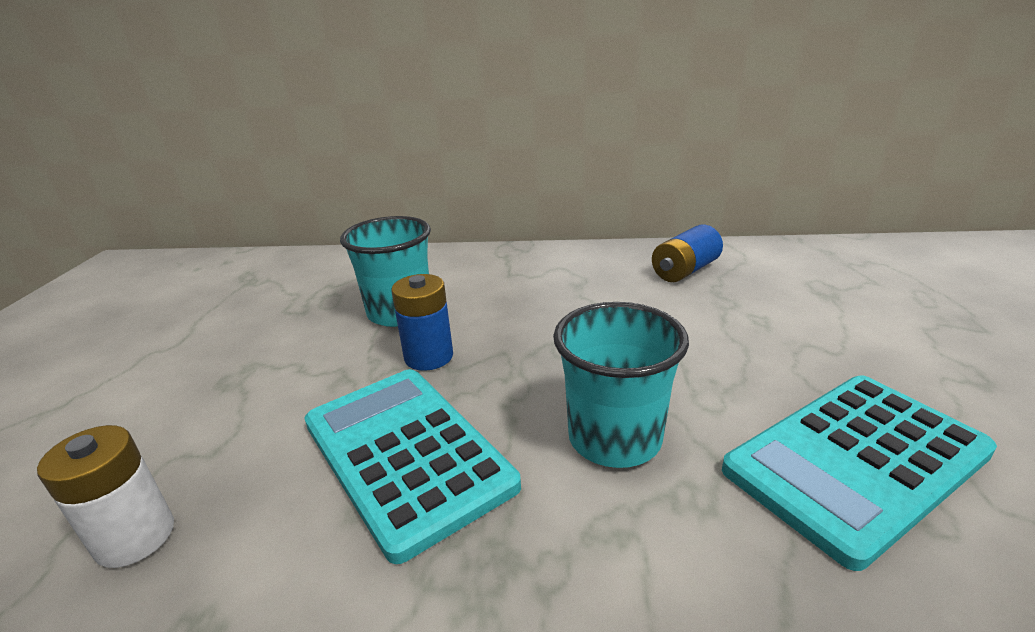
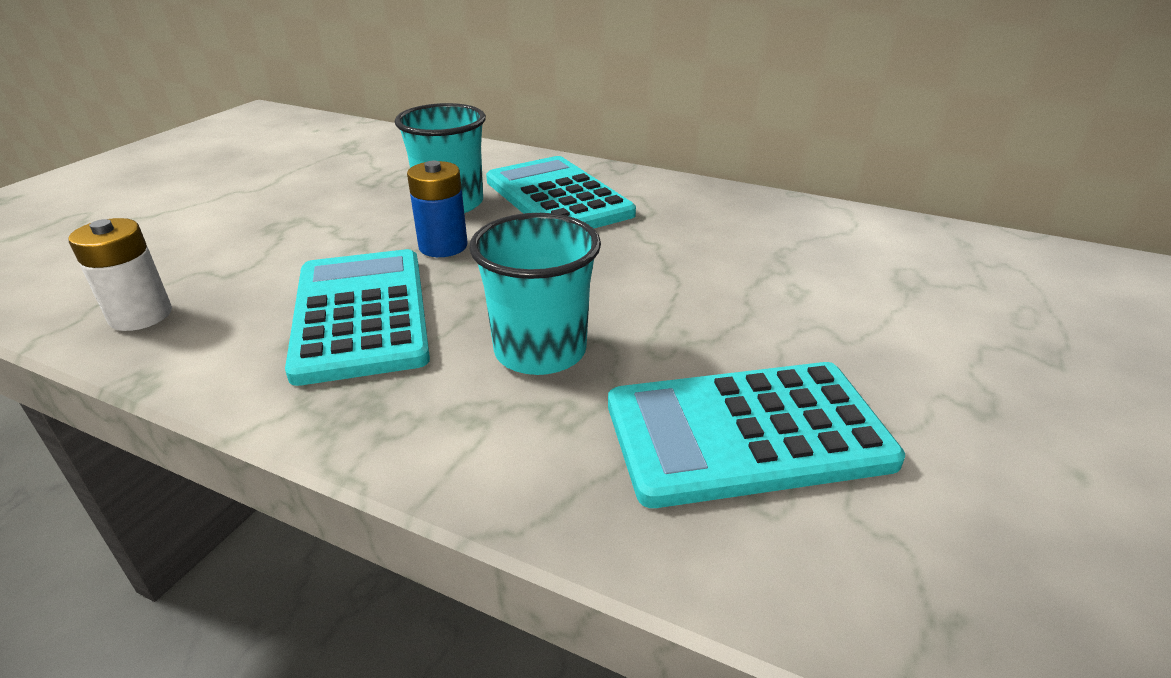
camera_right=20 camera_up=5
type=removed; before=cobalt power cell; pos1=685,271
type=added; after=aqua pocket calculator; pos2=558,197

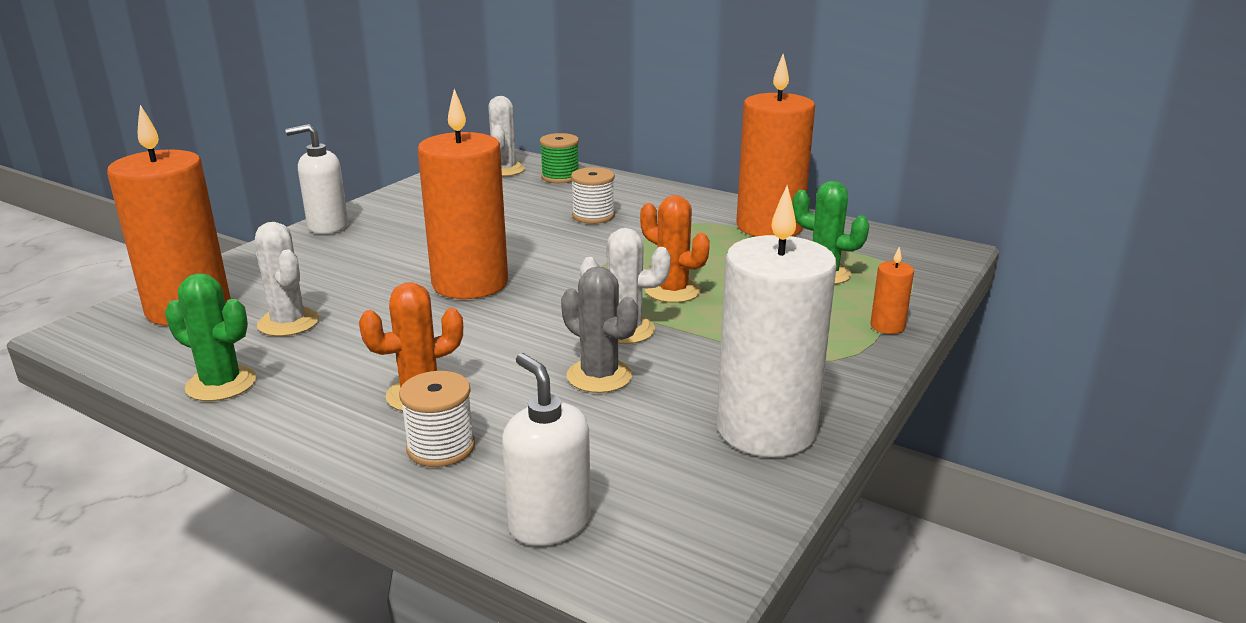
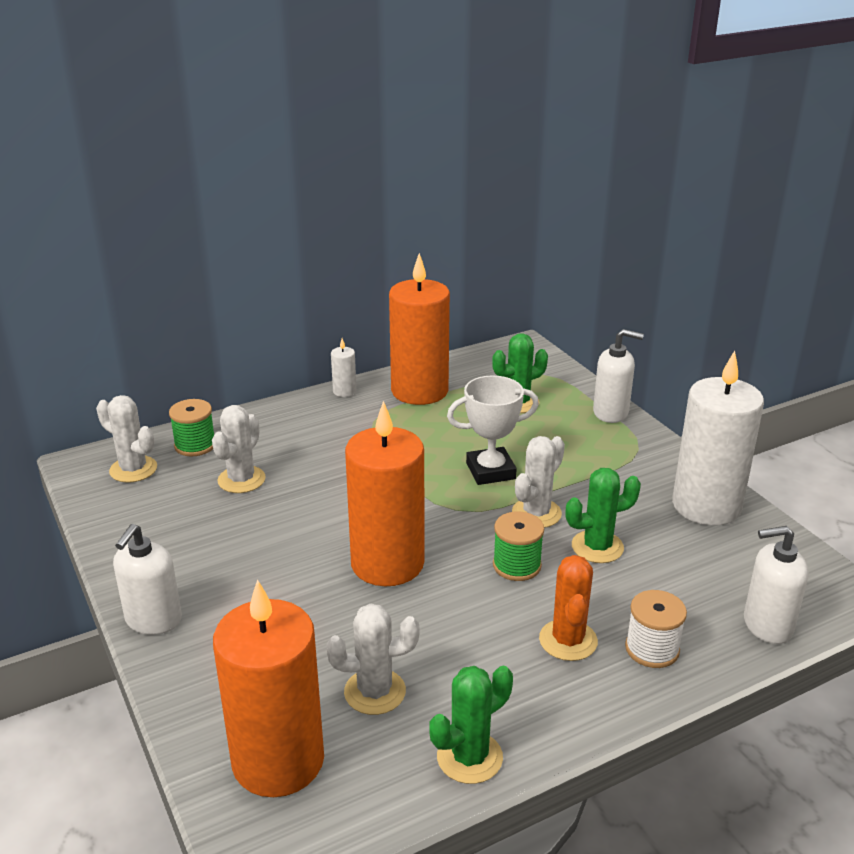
camera_right=-60 camera_up=5
type=removed; before=snow-white bobbin; pos1=593,216
type=added; after=snow-white cactus; pos2=241,480
type=added; after=snow-white pillar candle; pos2=344,391
type=added; after=leaf-green bobbin; pos2=517,565
type=replaced; before=bright orange cactus; after=snow-white trophy; pos1=672,291; pos2=490,471
type=replaced; before=bright orange pillar candle; after=snow-white soap pump; pos1=887,326; pos2=611,412
type=recoloured; before=gray cactus; after=leaf-green cactus; pos1=599,376; pos2=597,547

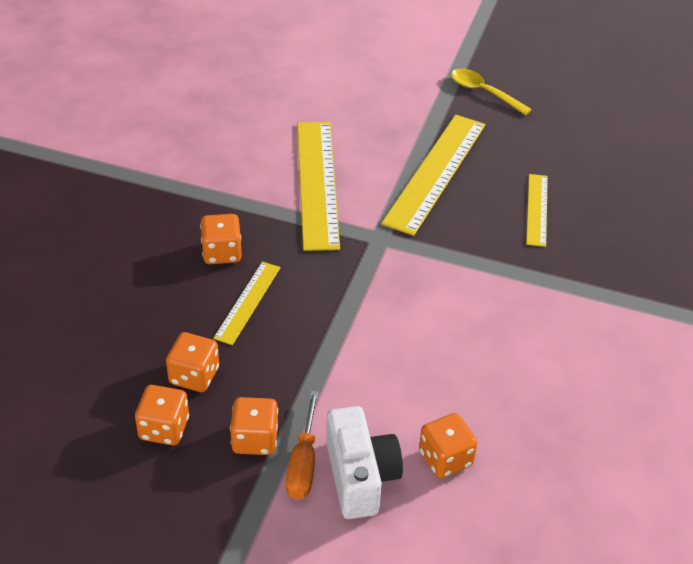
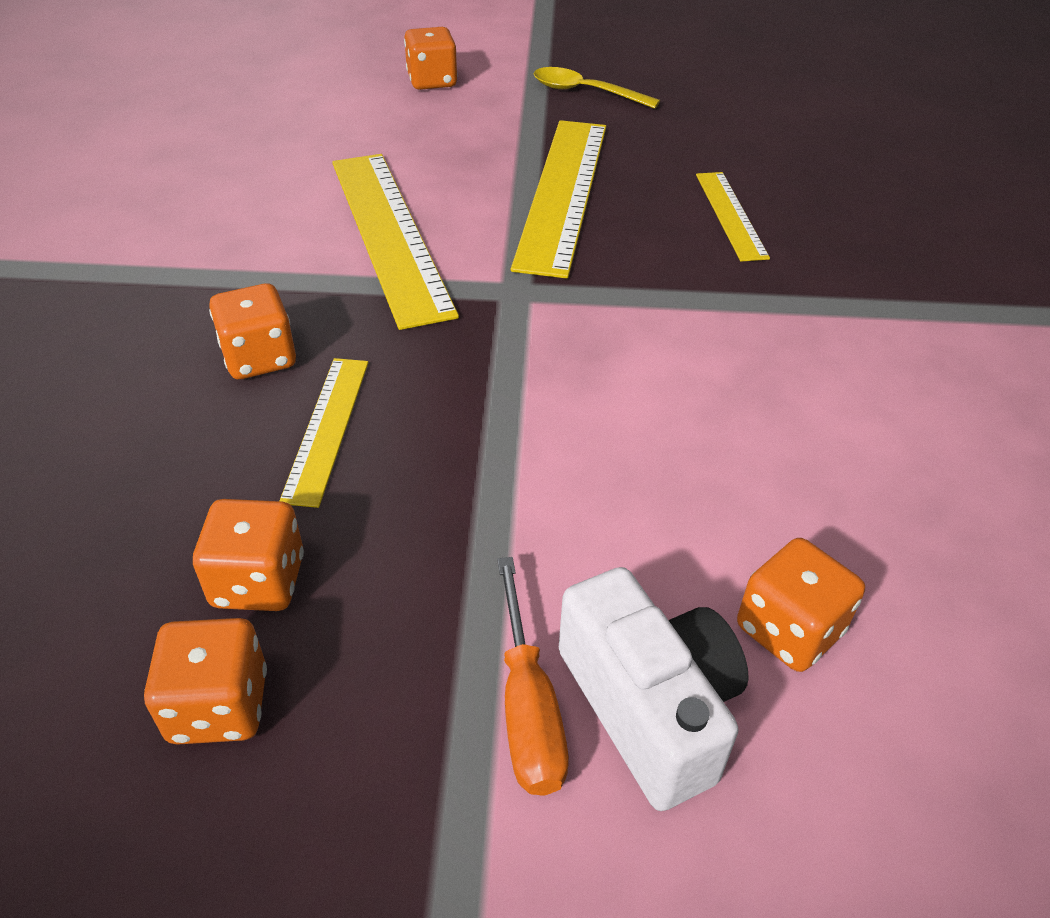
camera_right=-15 camera_up=0
type=moved; before=bright orange die; pos1=255,439; pos2=432,81

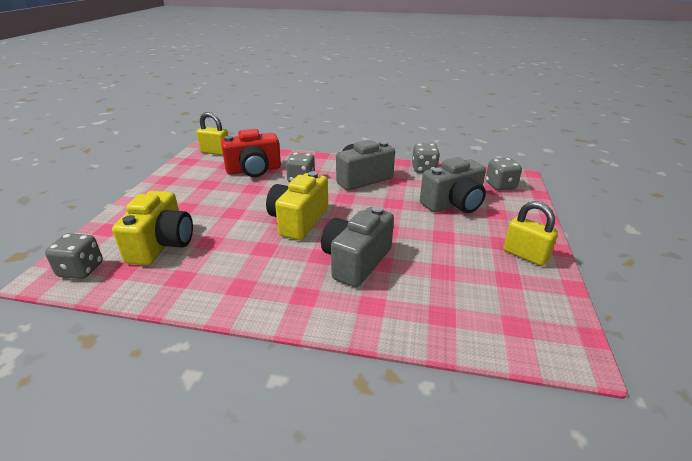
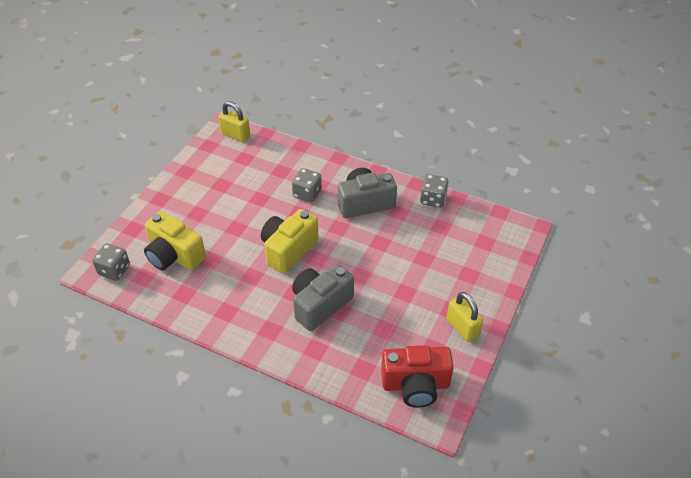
camera_right=15 camera_up=15
type=removed; before=gray camera; pos1=453,204
type=removed; before=gray die; pos1=500,185
type=moved; before=scarlet camera; pos1=254,170; pos2=415,385
type=turned; before=golden camera; pos1=162,244; pos2=174,255; turn=105

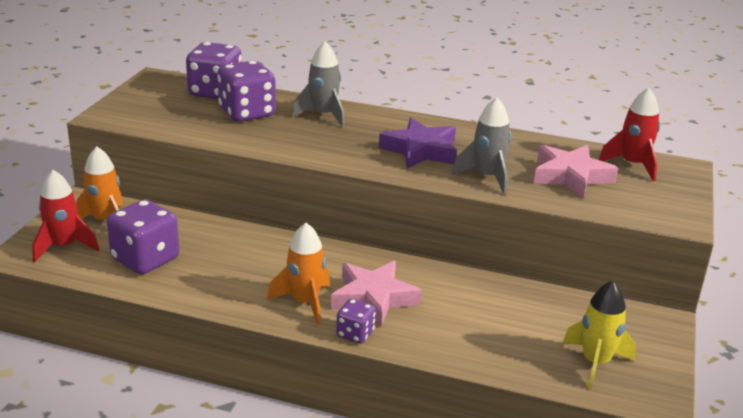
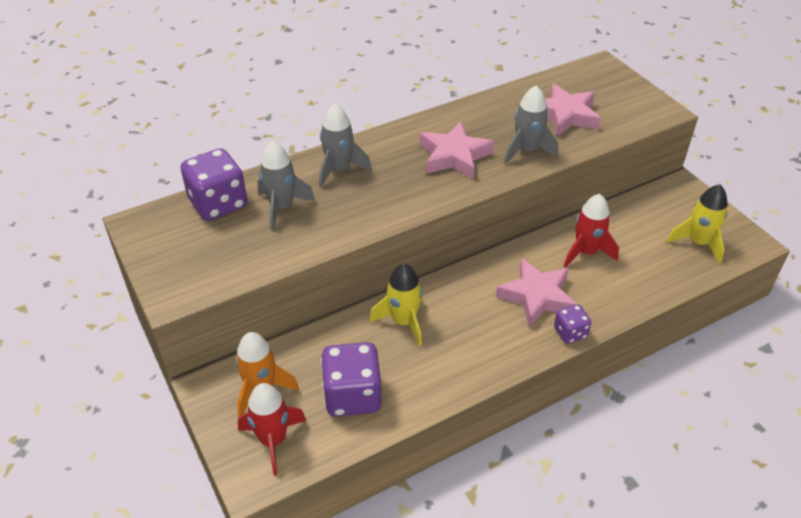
camera_right=-45 camera_up=15
type=removed; before=bright orange toy rocket; pos1=305,302
type=added; after=golden toy rocket; pos2=403,321
type=moved; before=scarlet toy rocket; pos1=632,165; pos2=586,252
type=replaced; before=royal purple die; after=gray toy rocket; pos1=247,113; pos2=282,207
type=recoloured; before=royal purple five-pointed star; after=rosy five-pointed star; pos1=420,150; pos2=454,156

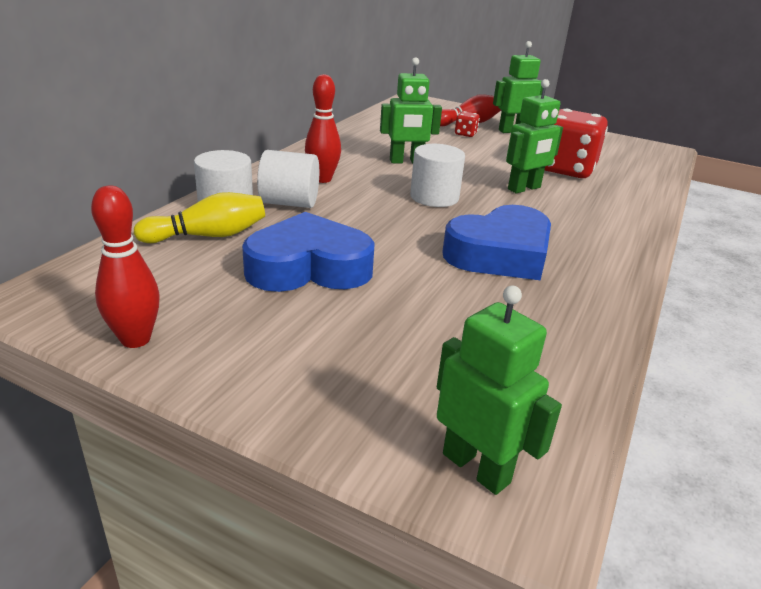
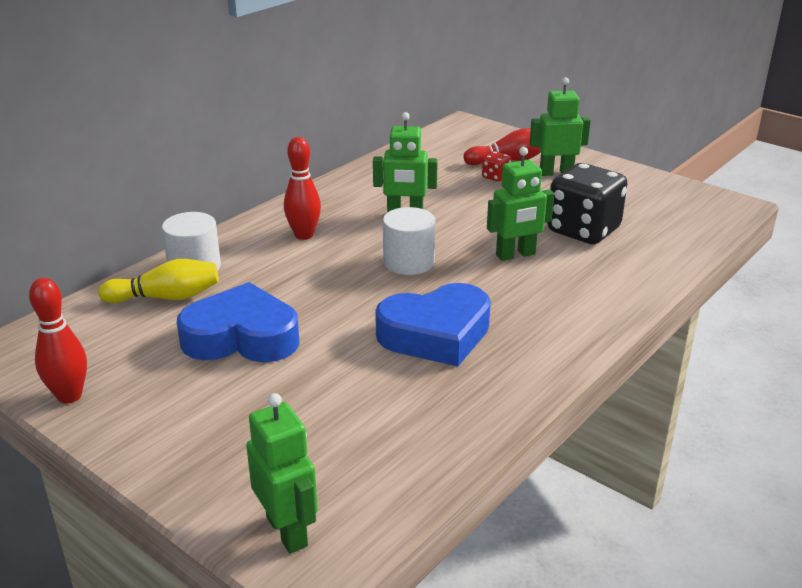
camera_right=15 camera_up=0
type=removed; before=snow-white cylinder shape; pos1=289,203
type=recoloured; before=scarlet die; after=jet-black die; pos1=566,169; pos2=583,230

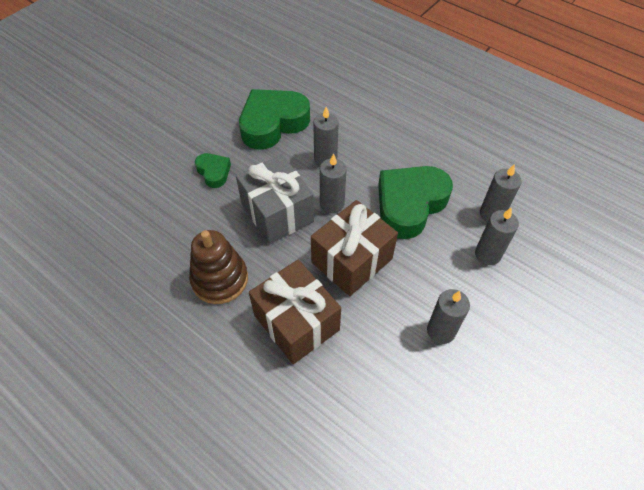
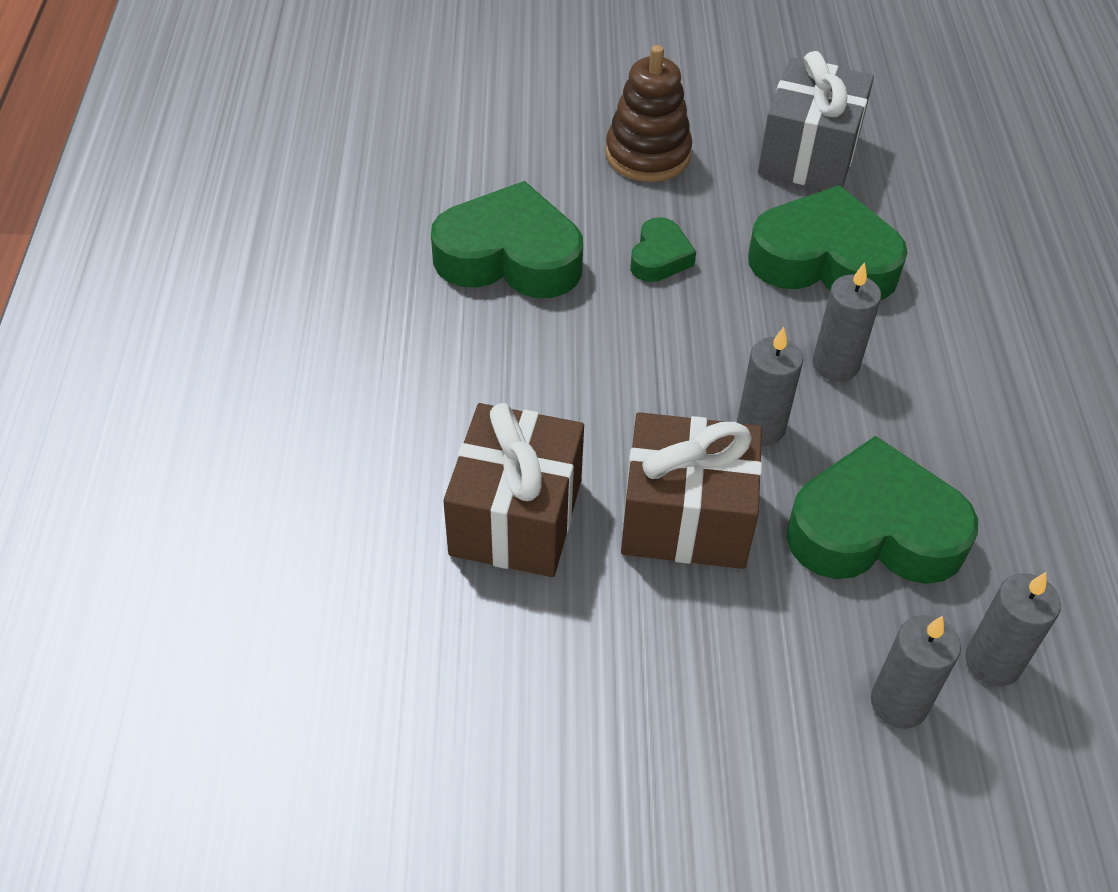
camera_right=50 camera_up=-5
type=removed; before=gray pillar candle; pos1=441,331
type=added; after=leaf-green heart; pos2=510,257
type=moved; before=dark brown ring stacker; pos1=220,279; pos2=647,154
type=moved; before=gray present; pos1=277,213; pos2=809,154

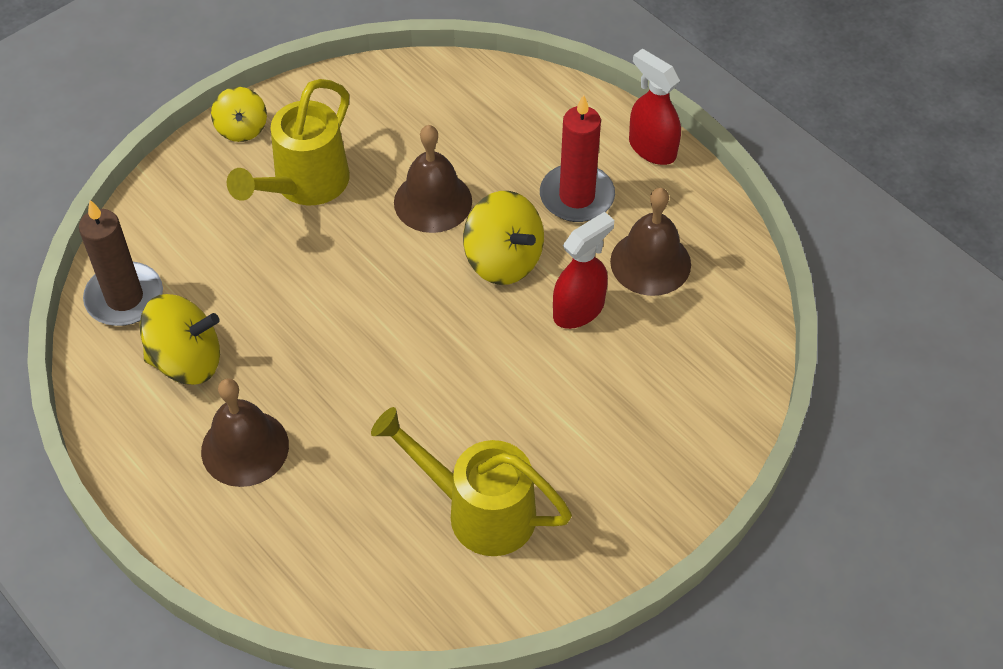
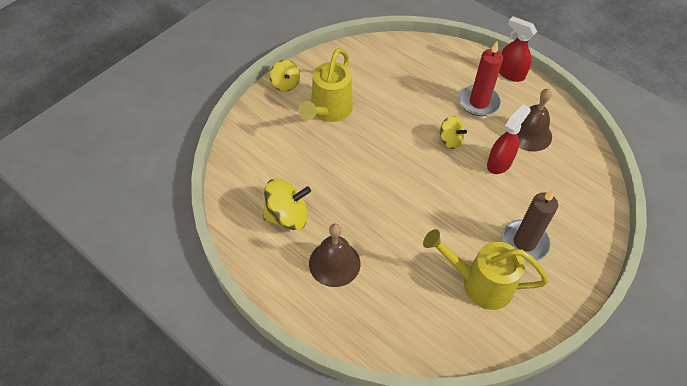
camera_right=-10 camera_up=0
type=removed; before=dark brown school bell; pos1=433,201
type=moved; before=dark brown pillar candle; pos1=124,297; pos2=524,242
type=resized; before=golden toy top; pos1=503,260; pos2=450,140; scale=0.63

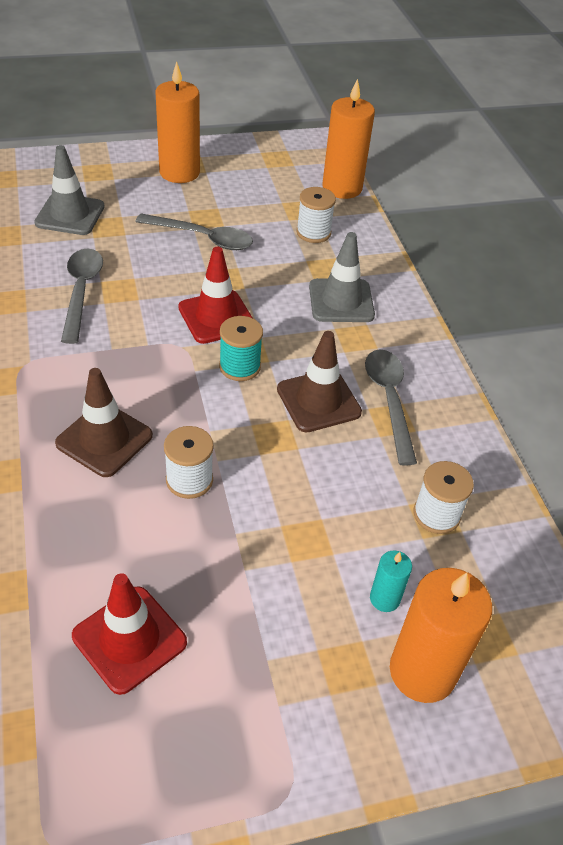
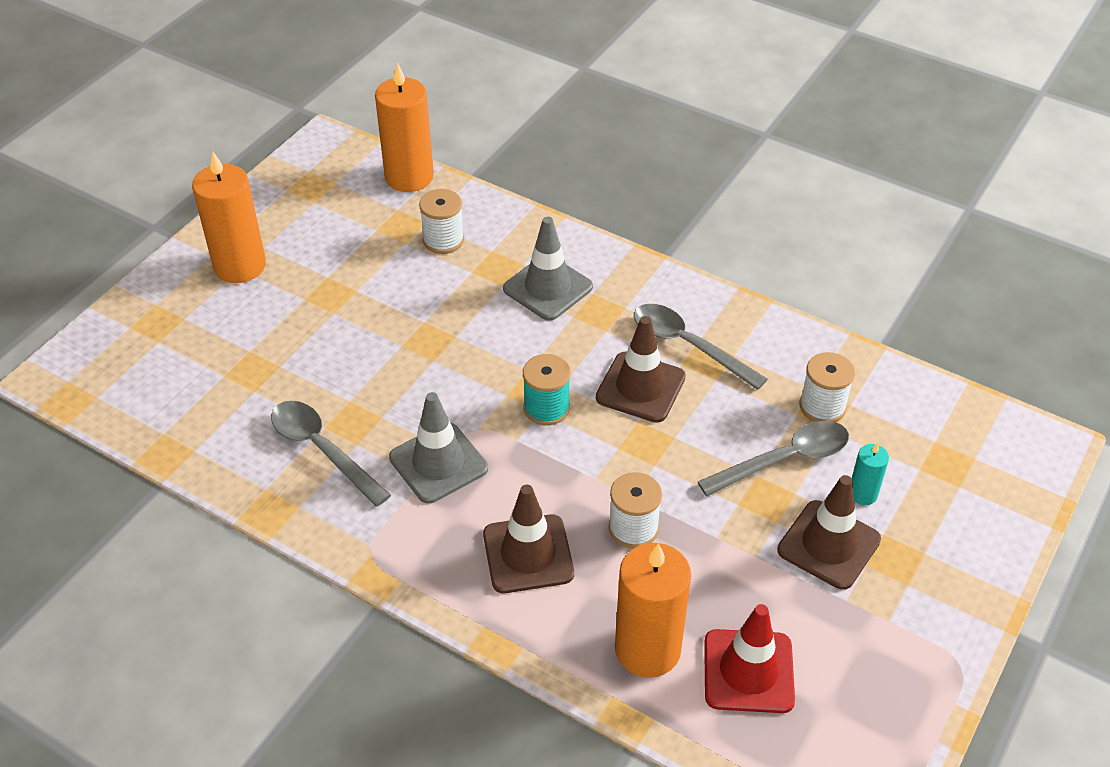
camera_right=-40 camera_up=0
type=removed; before=scarlet road cone; pos1=216,317
type=added; after=dark brown road cone; pos2=828,545
type=moved; before=gray road cone; pos1=70,215; pos2=438,463
type=moved; before=gray tablespoon; pos1=202,238; pos2=784,460
type=moved; before=bright orange pillar candle; pos1=422,671; pos2=647,649

